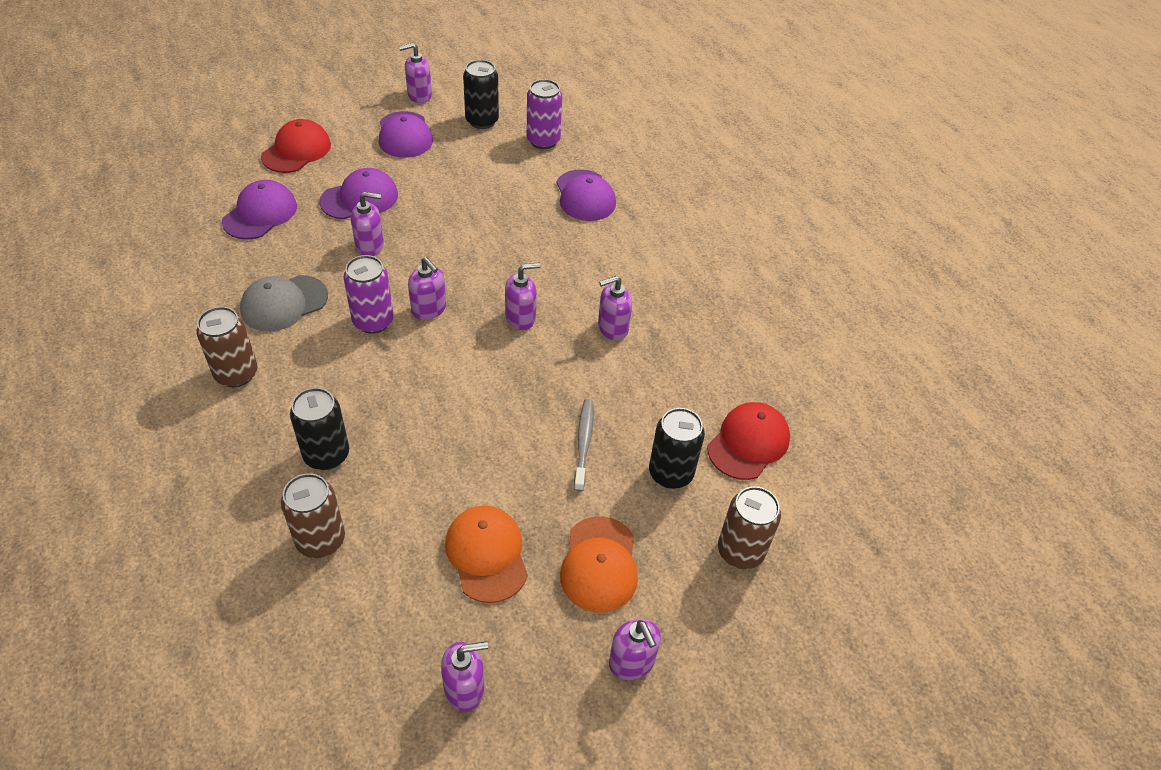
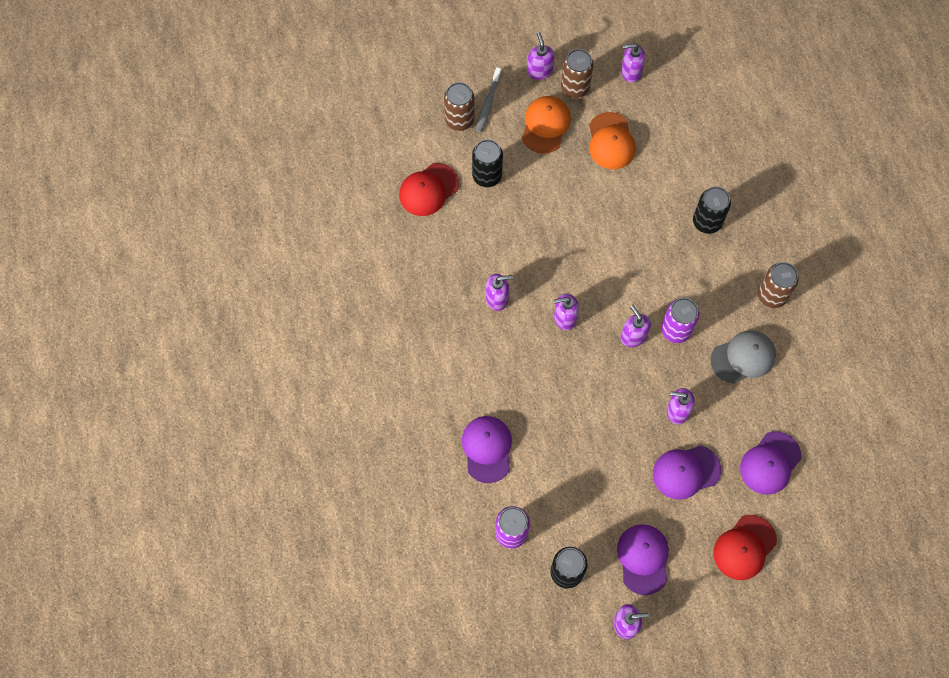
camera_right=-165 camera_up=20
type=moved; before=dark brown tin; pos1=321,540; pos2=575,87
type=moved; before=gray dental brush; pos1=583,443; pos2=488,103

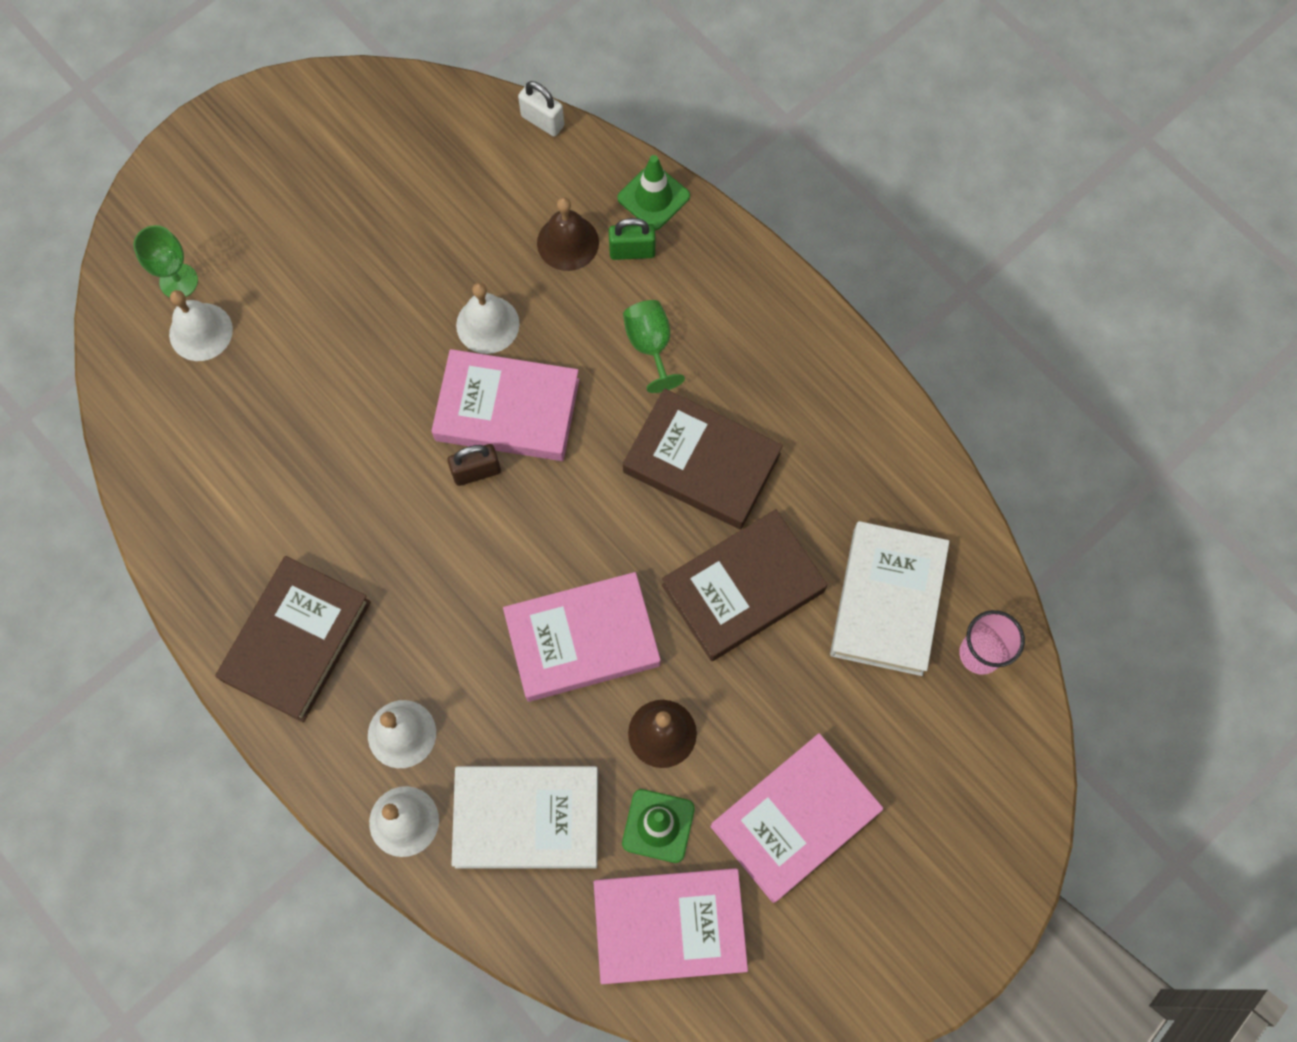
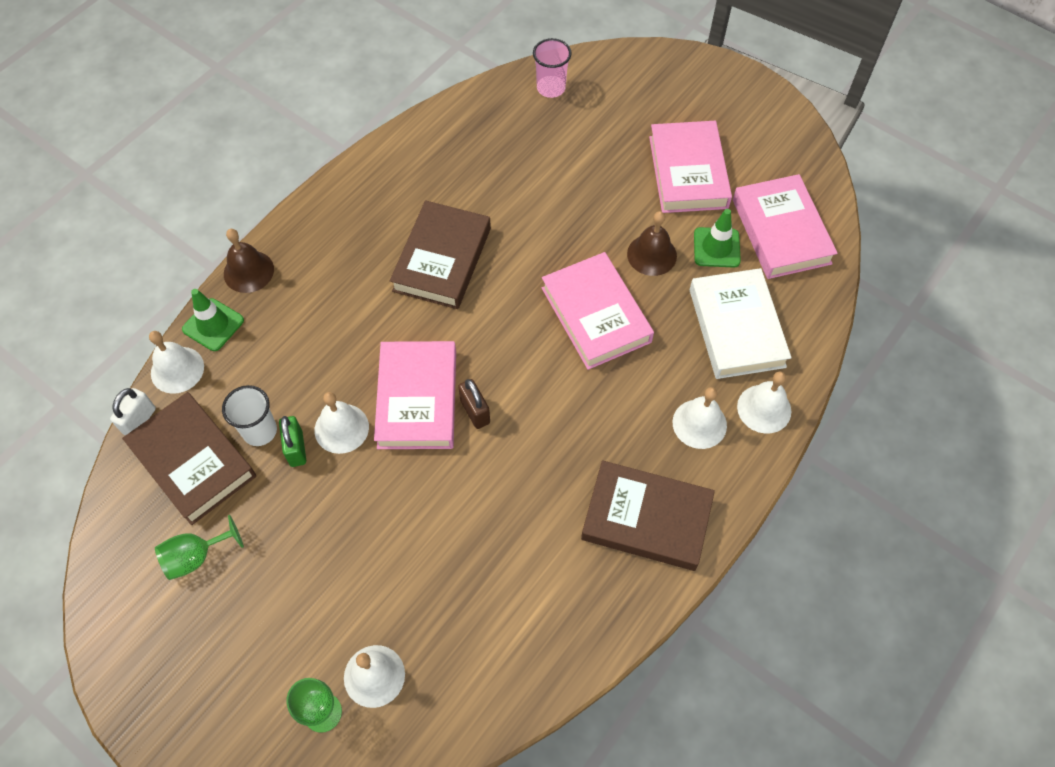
camera_right=-100 camera_up=-10
type=removed; before=snow-white book; pos1=887,601
type=added; after=snow-white school bell; pos2=177,369
type=added; after=snow-white beaker; pos2=260,431
type=moved; before=dark brown school bell; pos1=568,242; pos2=248,271
type=moved; before=leaf-green small lock; pos1=632,251; pos2=296,448
type=moved; before=leaf-green wine glass; pos1=650,345; pos2=196,556
type=moved; before=dark brown book; pos1=743,588; pos2=193,461
type=turned; before=rosy book; pos1=795,819; pos2=688,172; turn=45

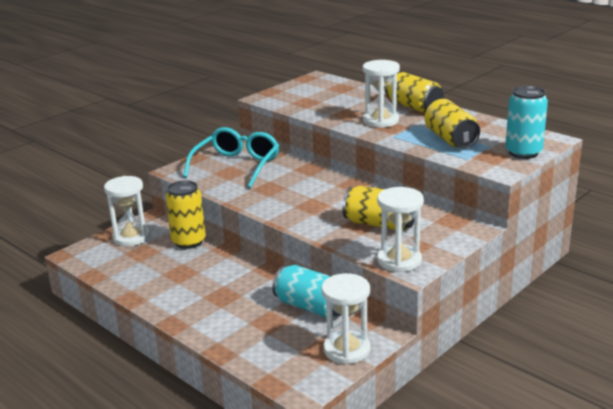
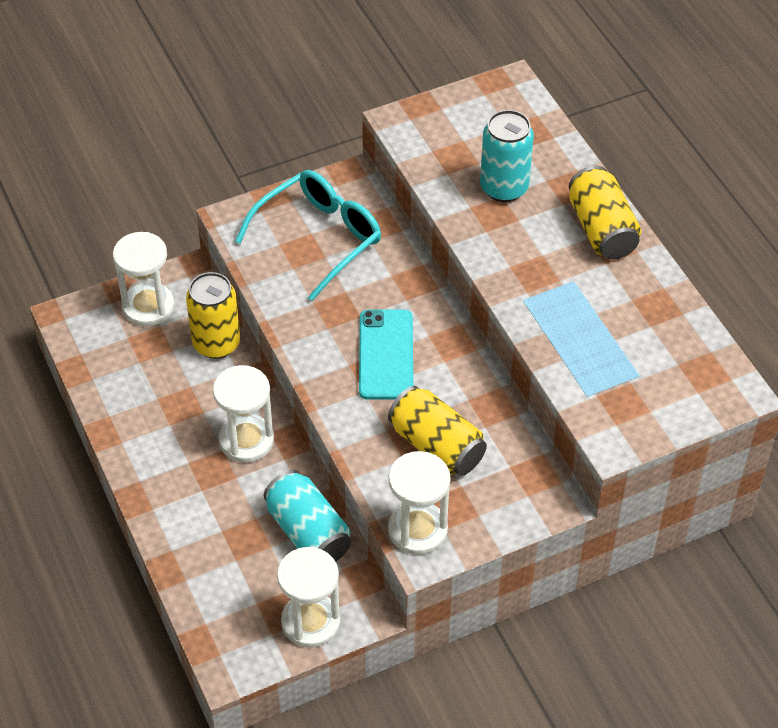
camera_right=20 camera_up=25
type=removed; before=golden tin; pos1=450,139
type=added; after=aqua phone; pos2=386,355
type=moved; before=snow-white sand timer; pos1=380,121; pos2=246,440
type=moved; before=aqua tin; pos1=523,153; pos2=504,188

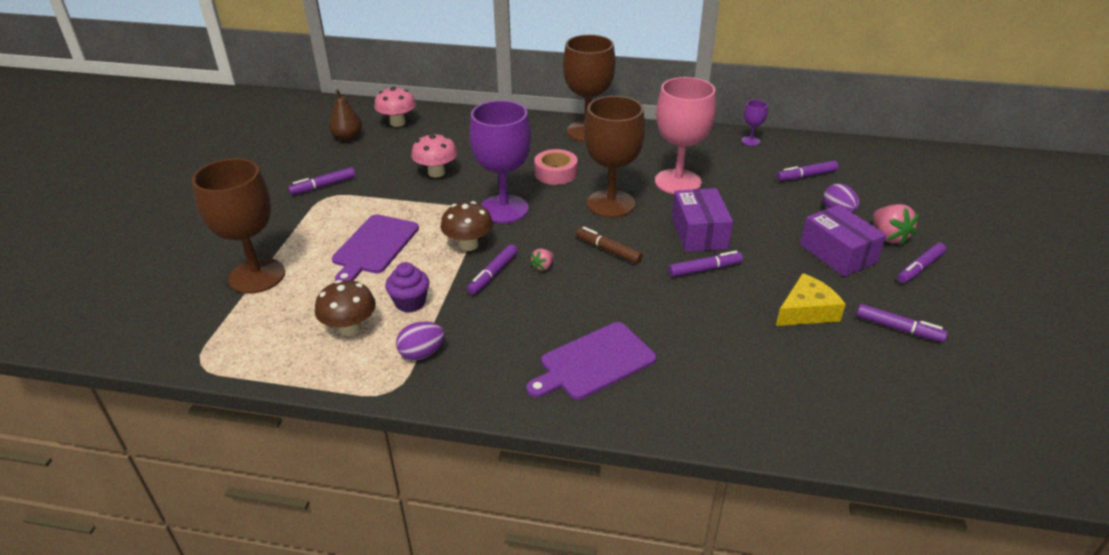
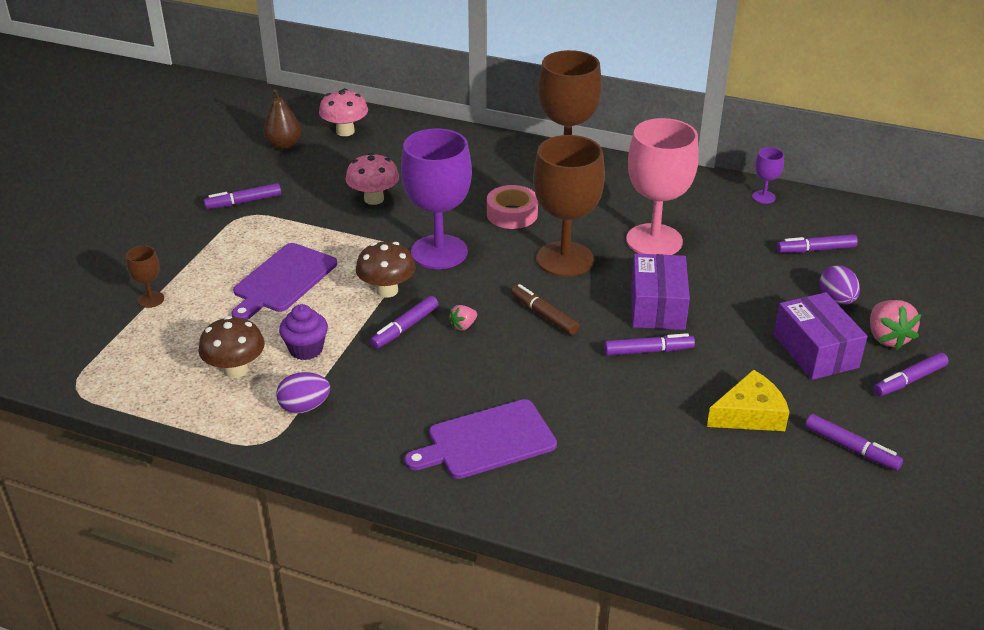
camera_right=10 camera_up=0
type=resized; before=dark brown wine glass; pos1=257,276; pos2=151,299; scale=0.43

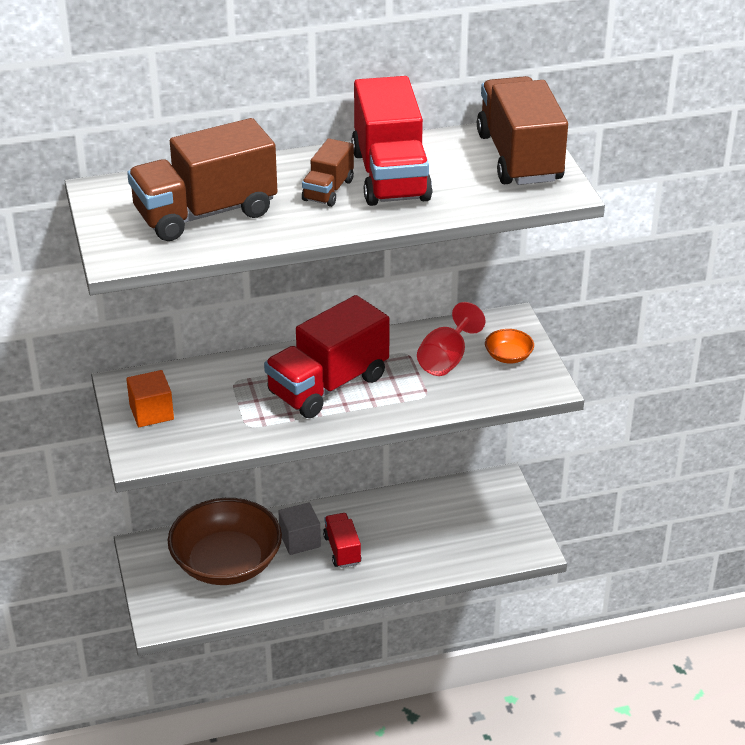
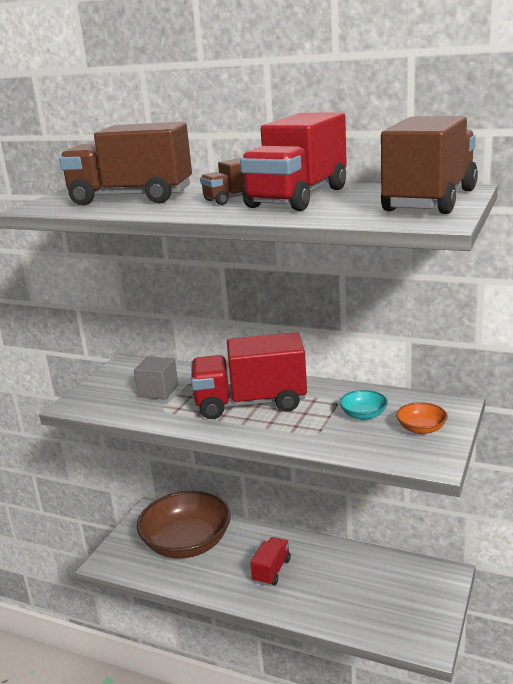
camera_right=40 camera_up=-15
type=removed; before=bright orange cube; pos1=151,412
type=moved; before=gray cube; pos1=300,540; pos2=158,391
type=replaced; before=scarlet wine glass; after=aqua bowl; pos1=446,359; pos2=363,415

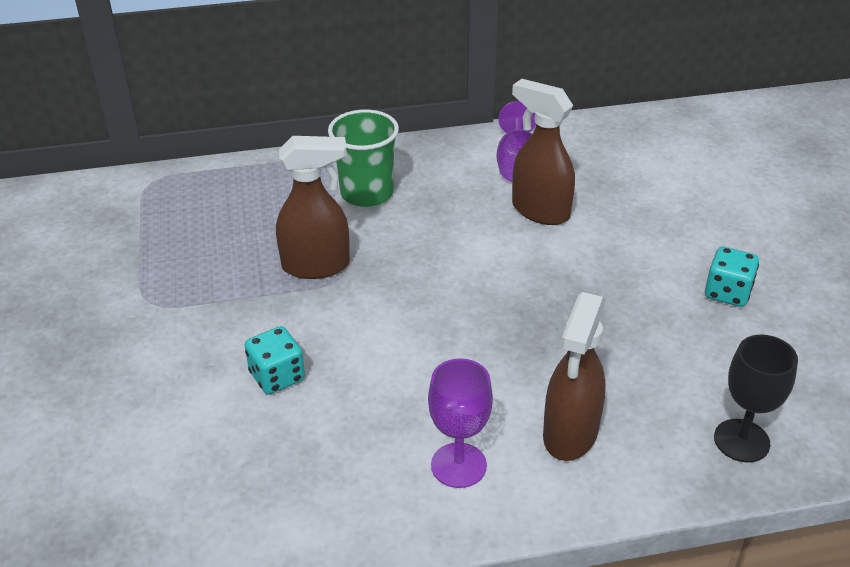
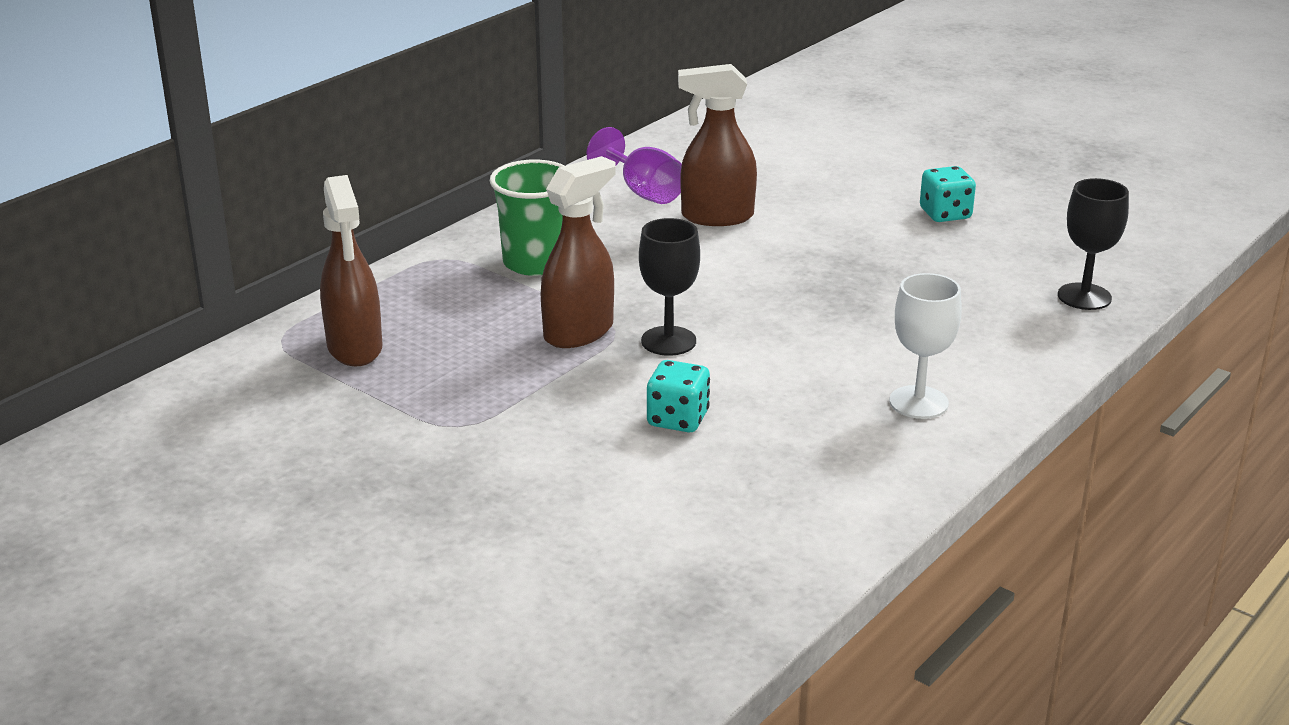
camera_right=-40 camera_up=-10
type=added; after=jet-black wine glass; pos2=668,341
type=moved; before=dark brown spray bottle; pos1=570,434; pos2=355,348
type=recoloured; before=royal purple wine glass; after=snow-white wine glass; pos1=458,465; pos2=918,402

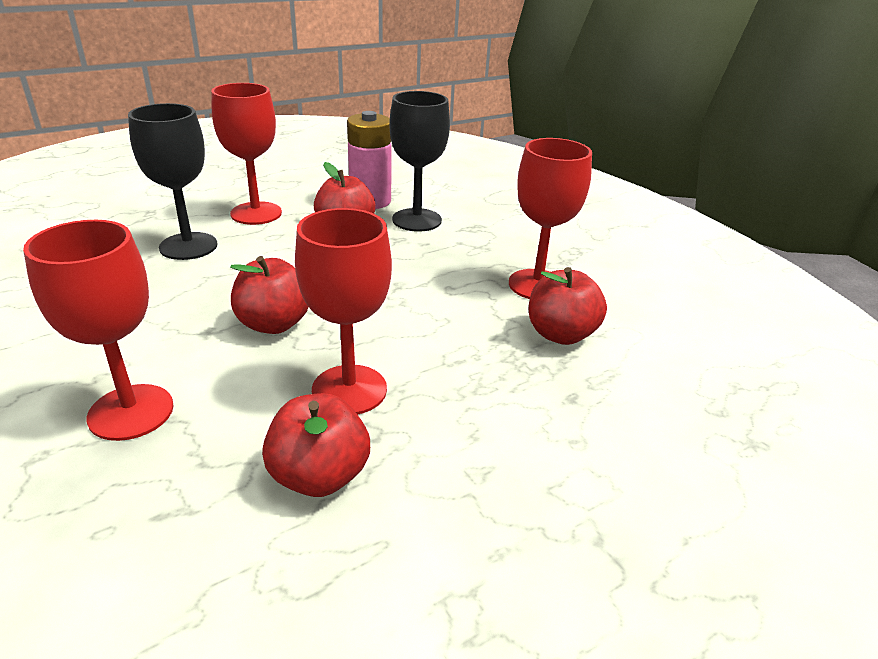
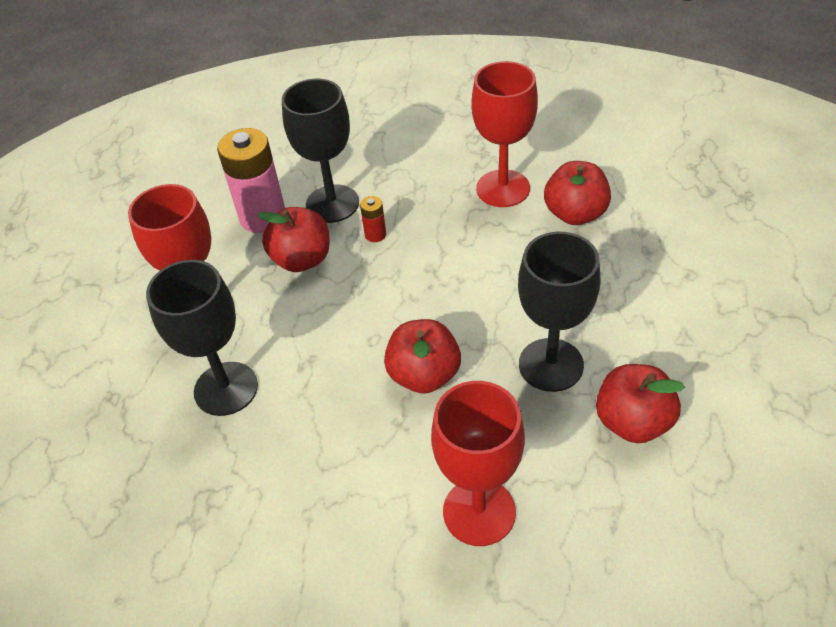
camera_right=-45 camera_up=15
type=added; after=scarlet power cell; pos2=375,235
type=recoloured; before=scarlet wine glass; after=jet-black wine glass; pos1=349,390; pos2=551,365

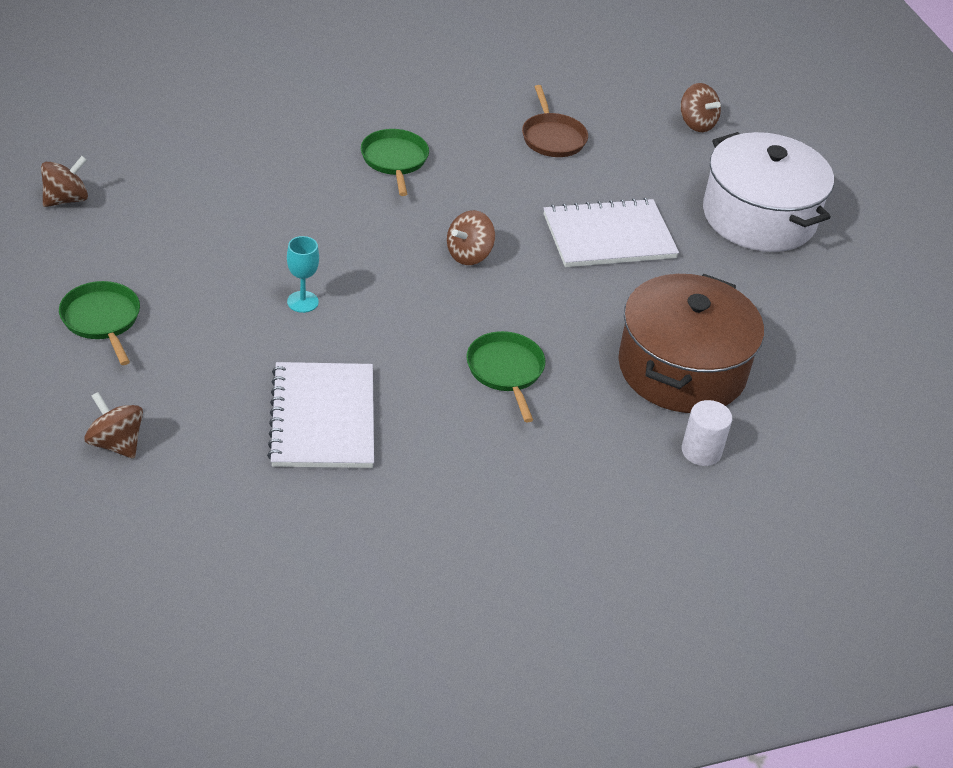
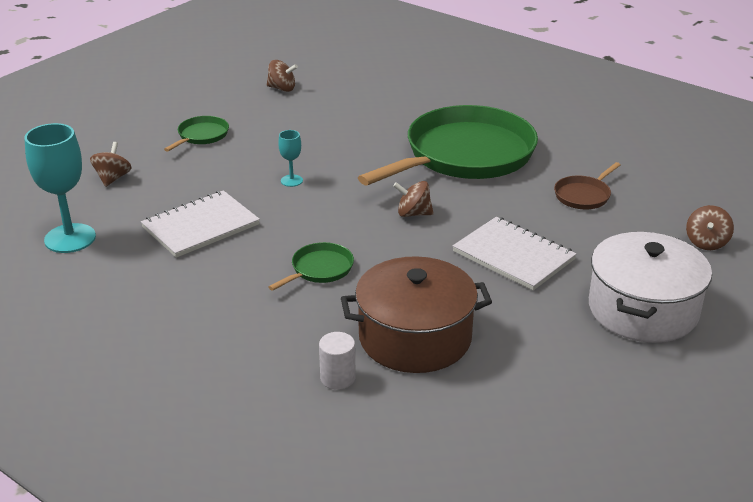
camera_right=60 camera_up=-10
type=added; after=aqua wine glass; pos2=70,238
type=resized; before=leaf-green pan; pos1=394,160; pos2=465,155; scale=2.46

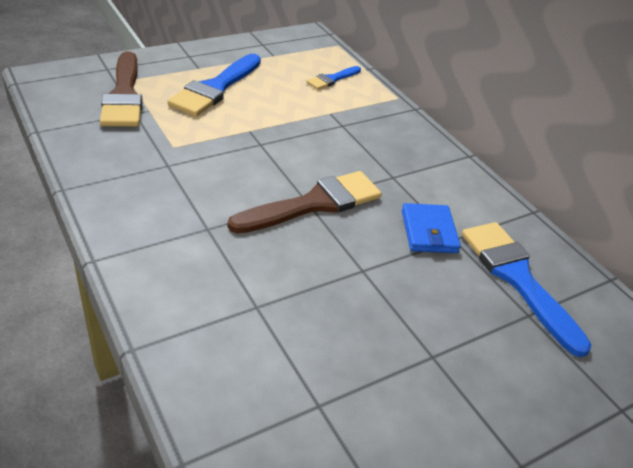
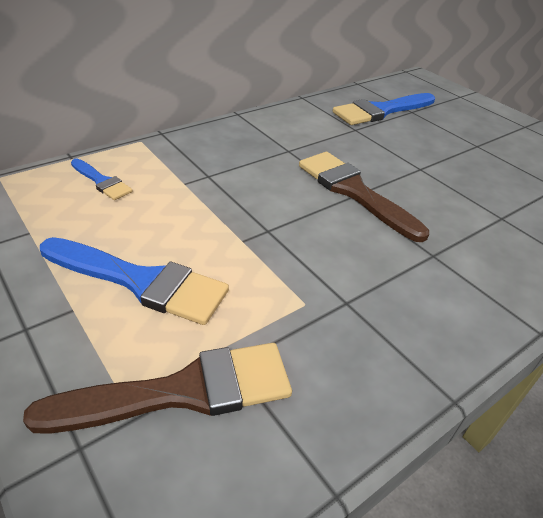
camera_right=-95 camera_up=0
type=removed; before=cobalt billfold; pos1=428,231

